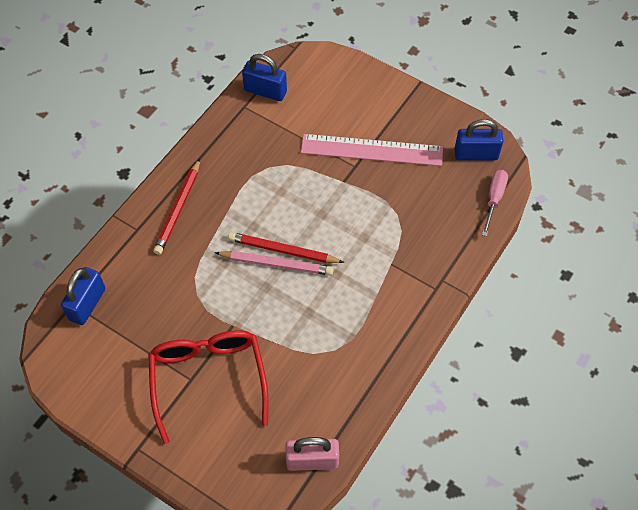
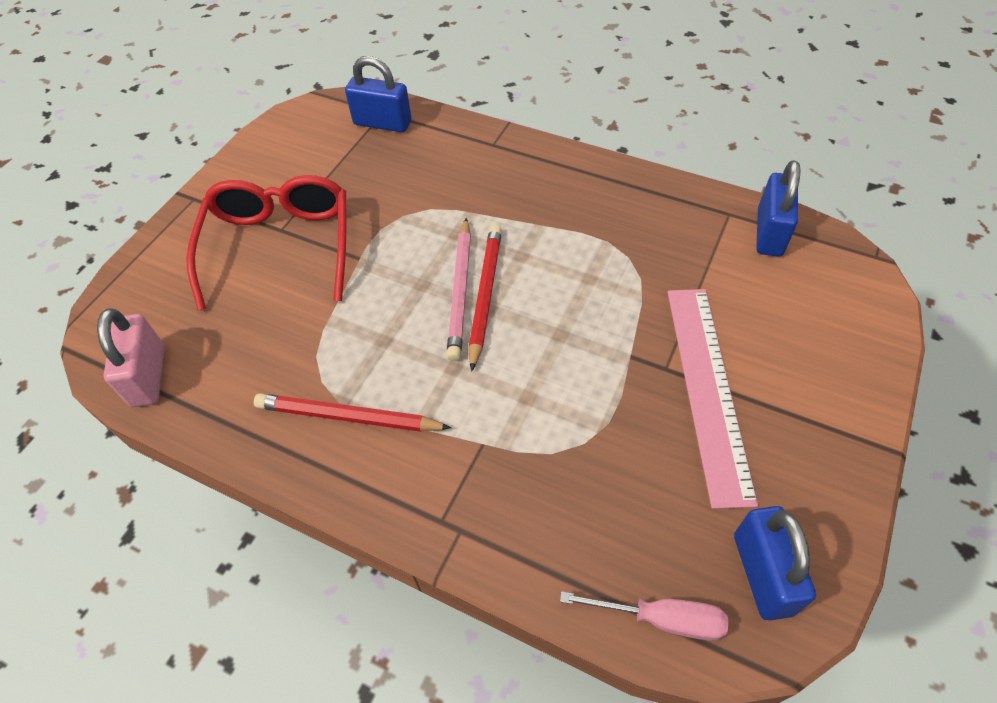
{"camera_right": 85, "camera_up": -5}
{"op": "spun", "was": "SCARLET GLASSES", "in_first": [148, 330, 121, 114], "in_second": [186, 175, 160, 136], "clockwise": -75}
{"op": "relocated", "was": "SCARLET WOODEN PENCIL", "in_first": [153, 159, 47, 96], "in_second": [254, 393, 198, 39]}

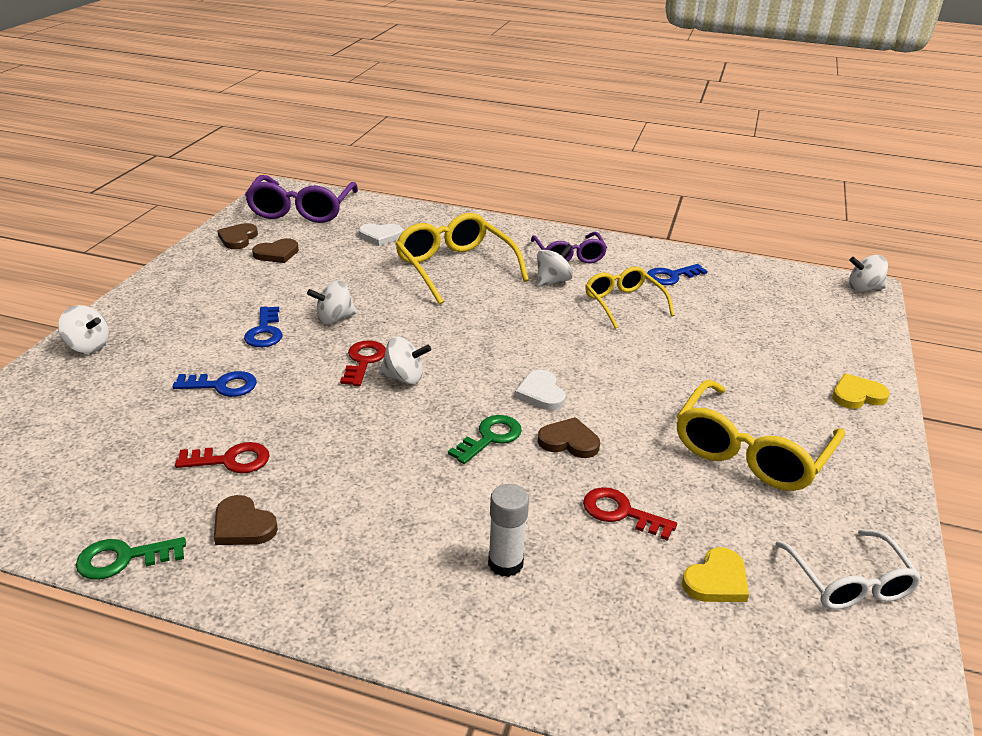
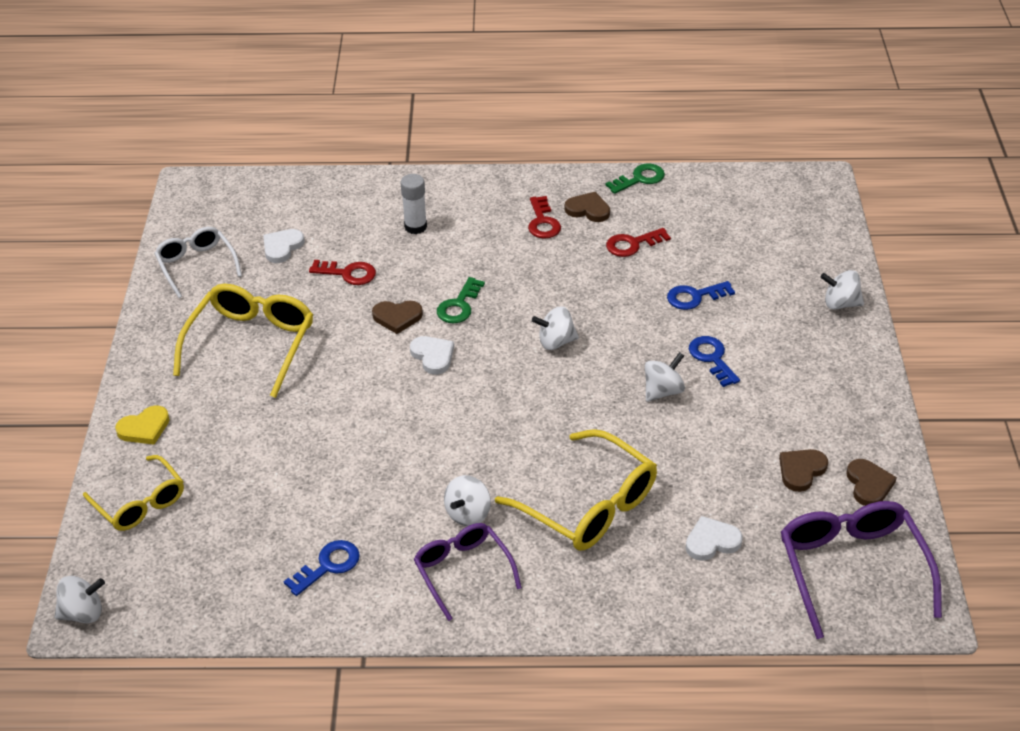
{"camera_right": 165, "camera_up": 10}
{"op": "relocated", "was": "SCARLET LATCHKEY", "in_first": [340, 340, 46, 46], "in_second": [528, 196, 33, 43]}
{"op": "relocated", "was": "YELLOW GLASSES", "in_first": [585, 267, 90, 62], "in_second": [83, 455, 101, 76]}
{"op": "colour", "was": "YELLOW HEART SHAPE", "now": "PURE WHITE HEART SHAPE", "in_first": [682, 547, 67, 55], "in_second": [263, 229, 41, 34]}

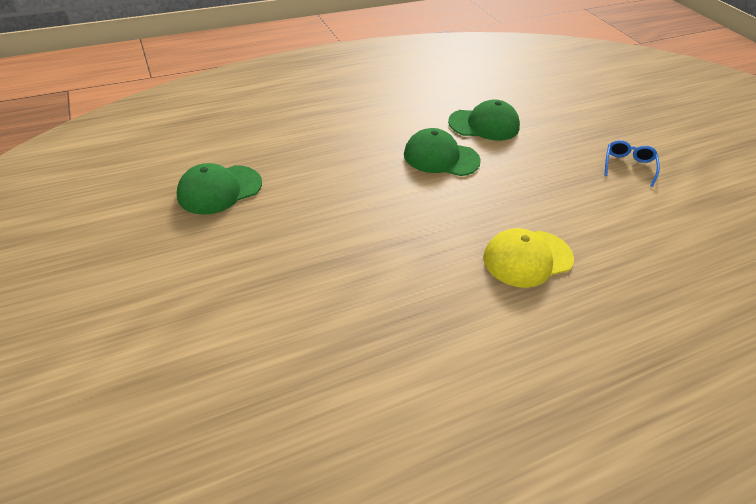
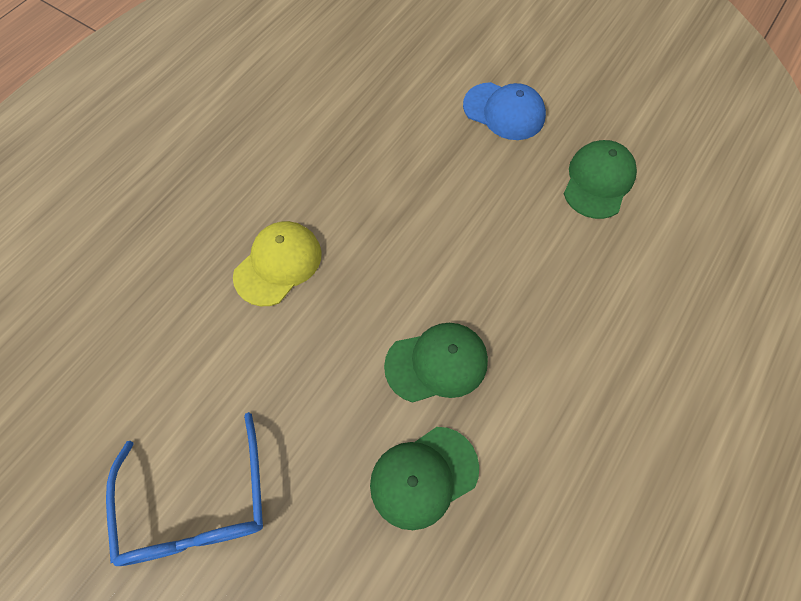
{"camera_right": 150, "camera_up": 20}
{"op": "size", "was": "COBALT GLASSES", "in_first": [604, 140, 56, 47], "in_second": [106, 412, 157, 154], "ratio": 1.9}
{"op": "appeared", "now": "COBALT PEAKED CAP", "in_second": [463, 82, 83, 58]}

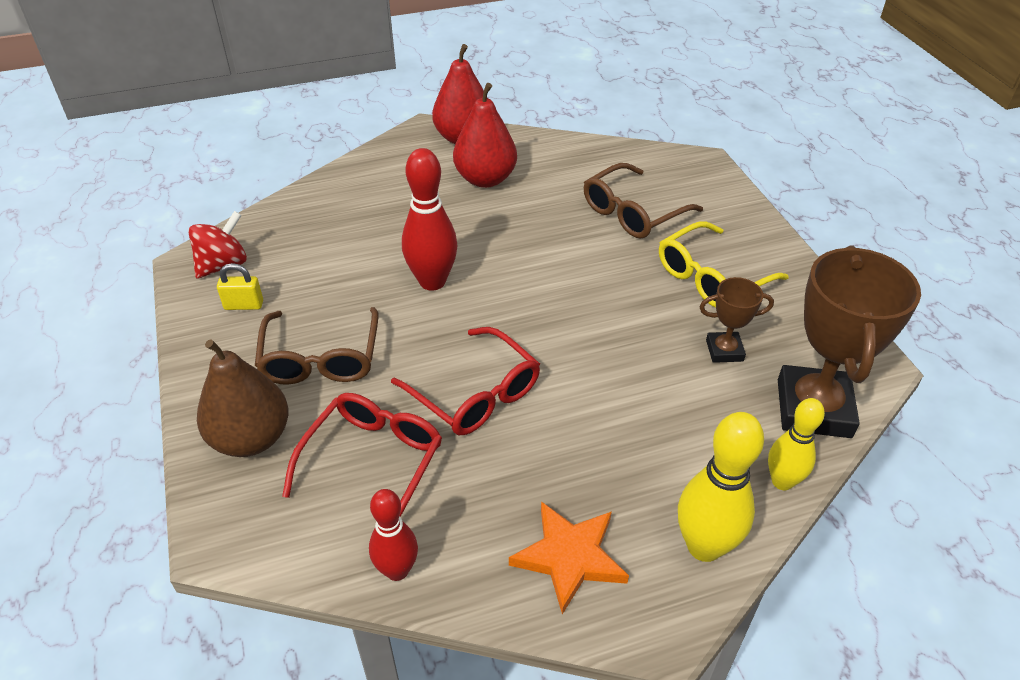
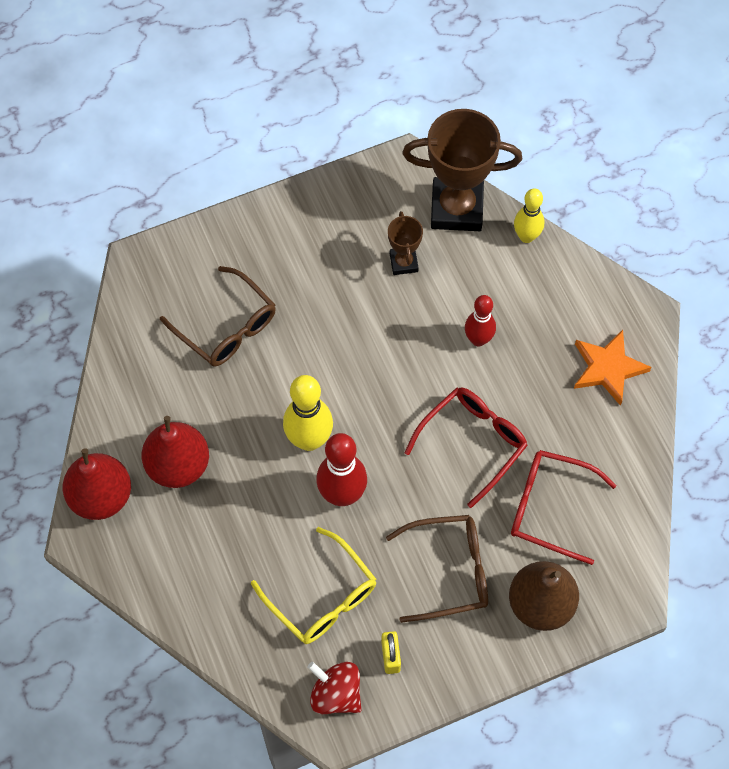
{"camera_right": -95, "camera_up": 20}
{"op": "relocated", "was": "SCARLET SKITTLE", "in_first": [369, 489, 49, 92], "in_second": [465, 295, 31, 51]}
{"op": "relocated", "was": "YELLOW GLASSES", "in_first": [659, 221, 130, 87], "in_second": [251, 527, 125, 117]}
{"op": "relocated", "was": "YELLOW SKITTLE", "in_first": [678, 412, 86, 150], "in_second": [283, 375, 50, 76]}

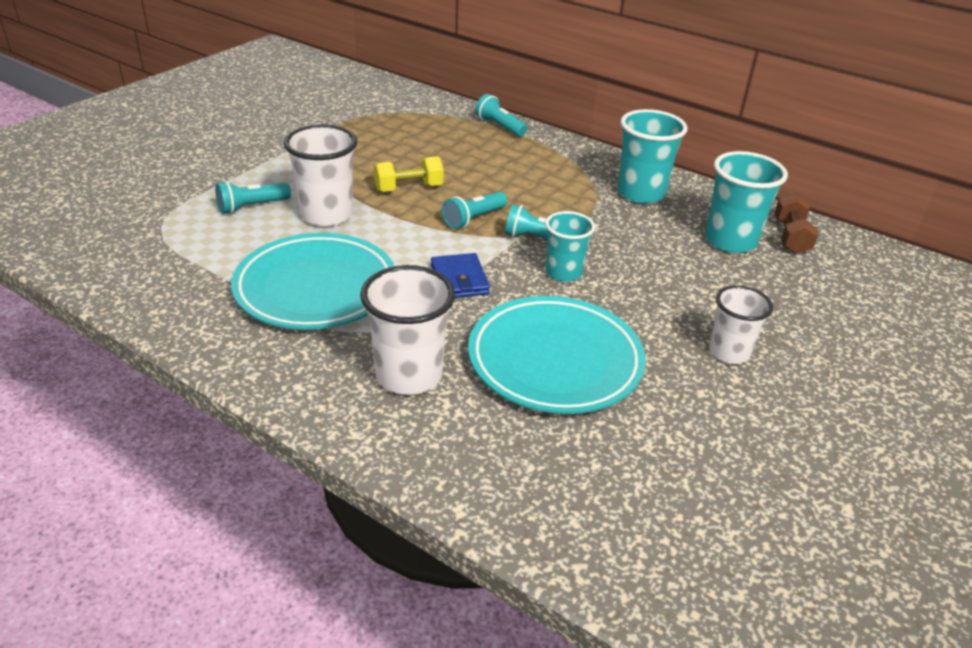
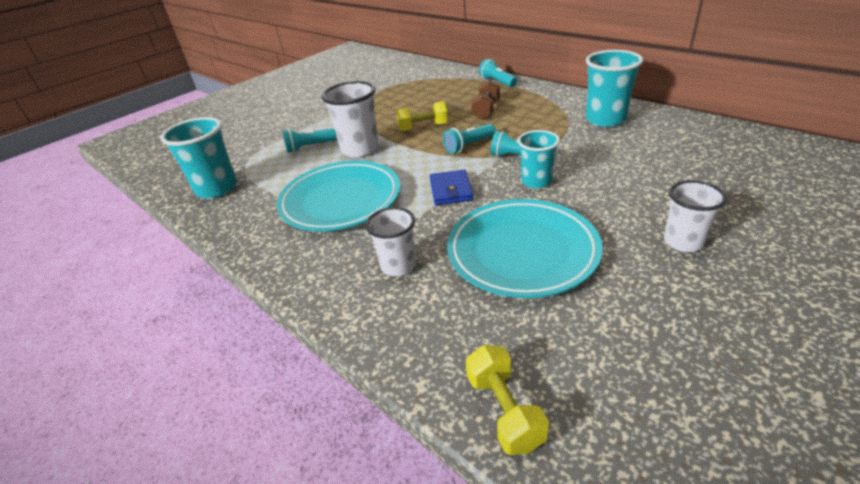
{"camera_right": 15, "camera_up": 0}
{"op": "size", "was": "PURE WHITE CUP", "in_first": [360, 265, 95, 130], "in_second": [366, 207, 50, 69], "ratio": 0.65}
{"op": "relocated", "was": "TEAL CUP", "in_first": [705, 151, 83, 102], "in_second": [161, 117, 76, 82]}
{"op": "relocated", "was": "DARK BROWN DUMBBELL", "in_first": [775, 193, 44, 61], "in_second": [471, 80, 29, 40]}
{"op": "appeared", "now": "YELLOW DUMBBELL", "in_second": [466, 345, 83, 110]}

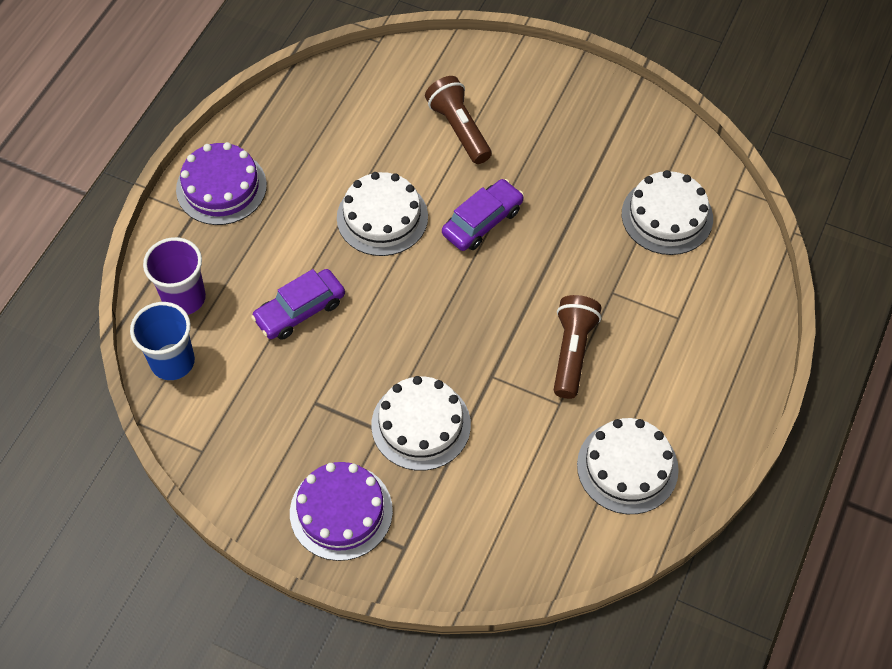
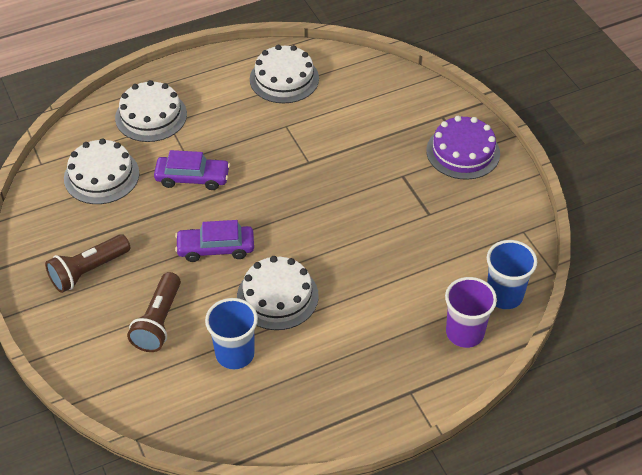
{"camera_right": -140, "camera_up": -10}
{"op": "missing", "was": "PURPLE CAKE", "in_first": [176, 142, 91, 83]}
{"op": "relocated", "was": "PURPLE AUTOMOBILE", "in_first": [251, 269, 94, 71], "in_second": [154, 150, 76, 40]}
{"op": "relocated", "was": "PURE WHITE CAKE", "in_first": [371, 376, 100, 95], "in_second": [115, 80, 72, 62]}
{"op": "relocated", "was": "DARK BROWN TORCH", "in_first": [554, 295, 47, 104], "in_second": [45, 234, 85, 59]}
{"op": "appeared", "now": "COBALT CUP", "in_second": [205, 298, 53, 71]}

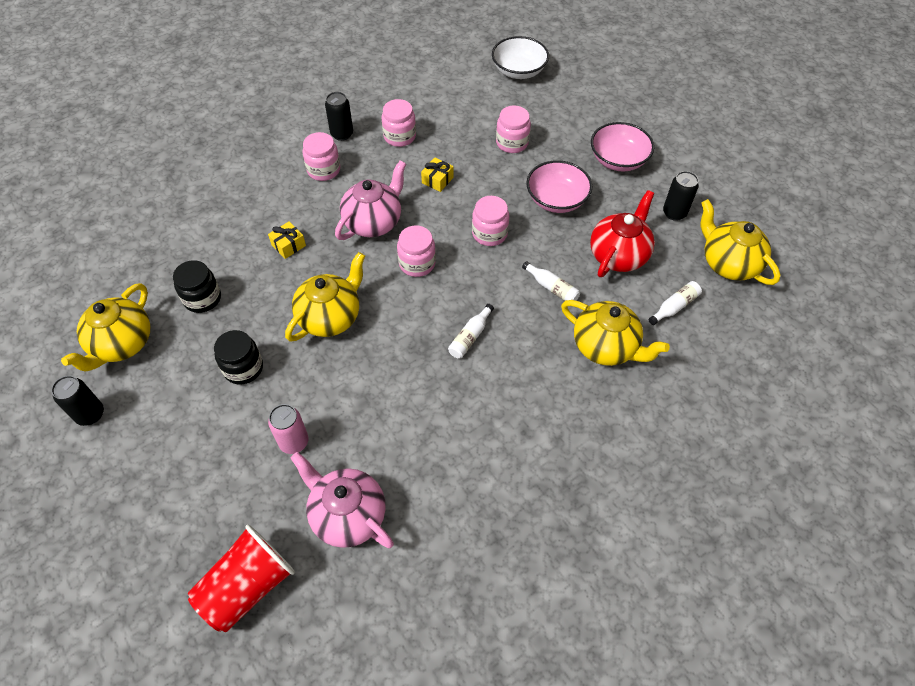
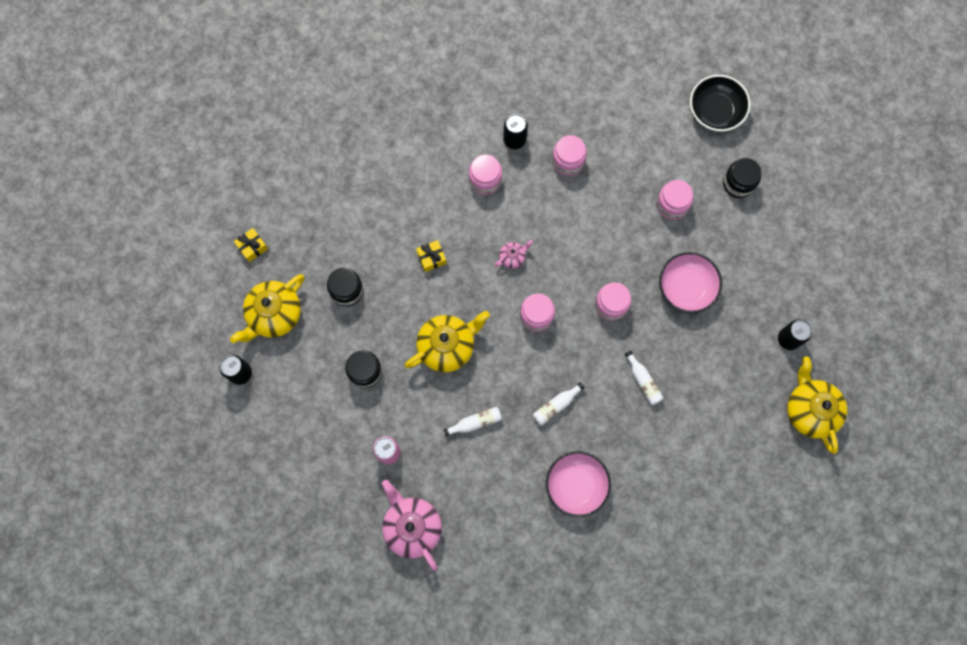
{"camera_right": 20, "camera_up": 20}
{"op": "missing", "was": "SCARLET CUP", "in_first": [188, 524, 107, 108]}
{"op": "size", "was": "ROSE-PINK TEAPOT", "in_first": [335, 160, 71, 80], "in_second": [494, 240, 39, 29], "ratio": 0.47}
{"op": "relocated", "was": "YELLOW WRAPPED GIFT", "in_first": [421, 157, 33, 35], "in_second": [234, 228, 34, 34]}
{"op": "colour", "was": "PURE WHITE DEEP DISH", "now": "BLACK DEEP DISH", "in_first": [492, 36, 57, 43], "in_second": [690, 75, 60, 57]}
{"op": "missing", "was": "YELLOW TEAPOT", "in_first": [561, 300, 109, 66]}
{"op": "missing", "was": "SCARLET TEAPOT", "in_first": [590, 190, 65, 87]}
{"op": "relocated", "was": "ROSE-PINK DEEP DISH", "in_first": [591, 122, 63, 49], "in_second": [546, 451, 65, 66]}
{"op": "relocated", "was": "PURE WHITE DRINK BOTTLE", "in_first": [648, 281, 54, 44], "in_second": [443, 407, 59, 29]}
{"op": "appeared", "now": "BLACK JAR", "in_second": [723, 158, 38, 40]}

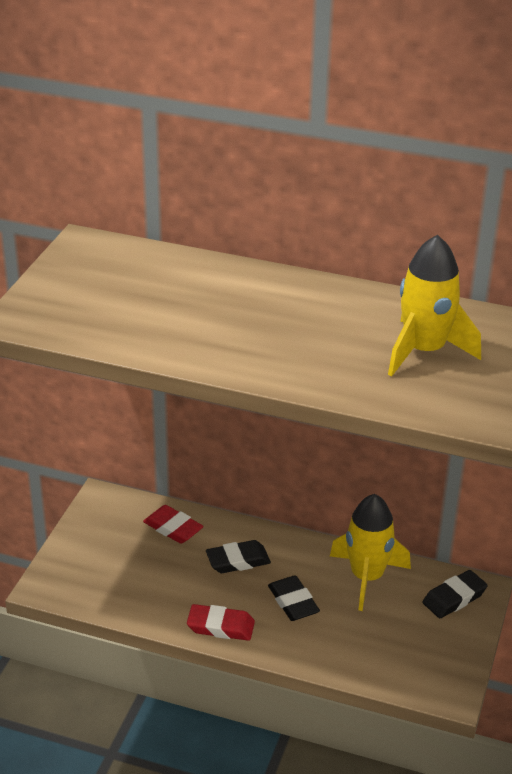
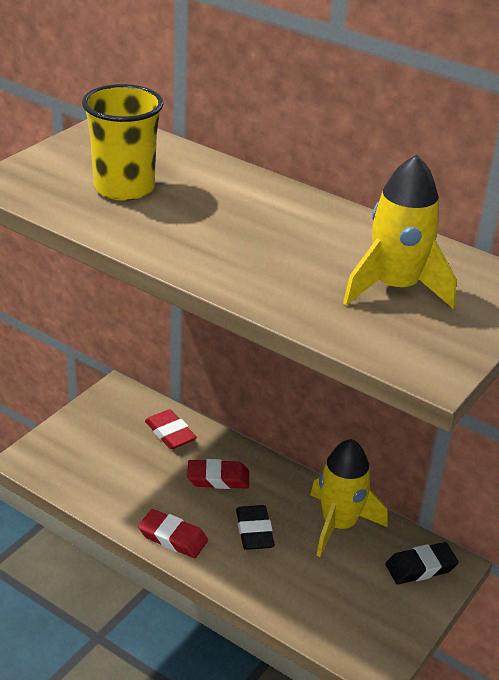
{"camera_right": 15, "camera_up": 0}
{"op": "colour", "was": "BLACK PENCIL ERASER", "now": "SCARLET PENCIL ERASER", "in_first": [206, 540, 65, 33], "in_second": [187, 459, 62, 30]}
{"op": "appeared", "now": "YELLOW CUP", "in_second": [82, 84, 82, 117]}

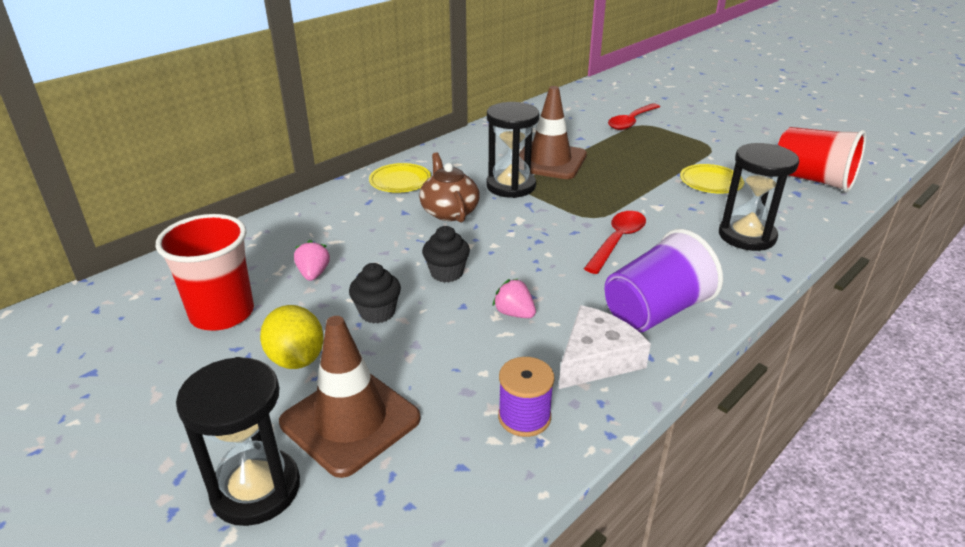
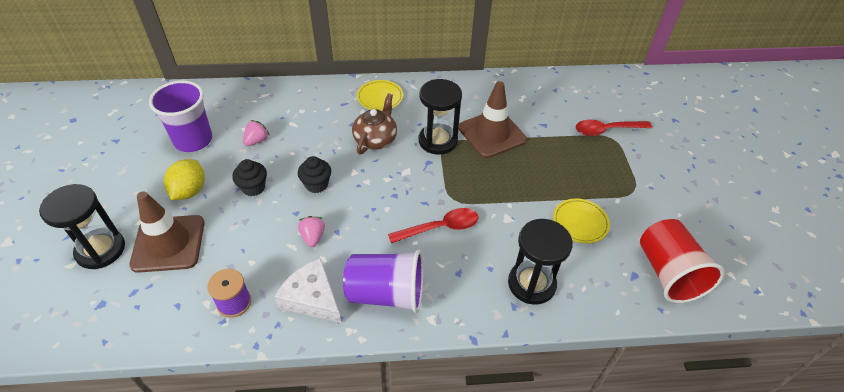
{"camera_right": 40, "camera_up": 15}
{"op": "colour", "was": "SCARLET CUP", "now": "PURPLE CUP", "in_first": [156, 214, 98, 116], "in_second": [149, 80, 63, 72]}
{"op": "spun", "was": "PURE WHITE PIECE OF CHEESE", "in_first": [559, 305, 92, 84], "in_second": [275, 258, 66, 65], "clockwise": -135}

